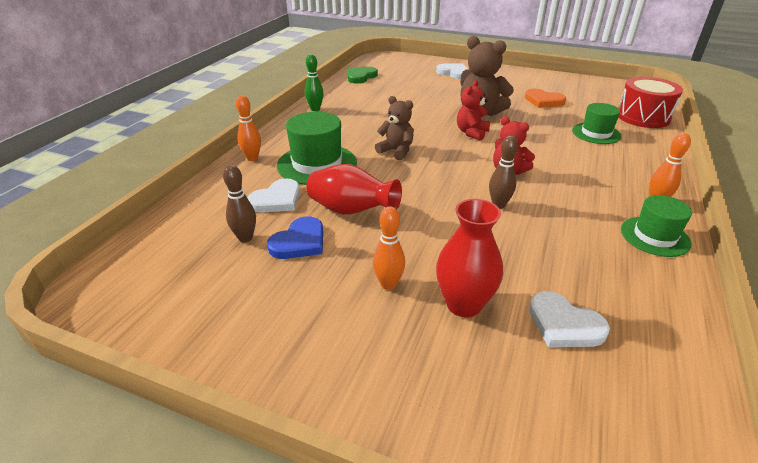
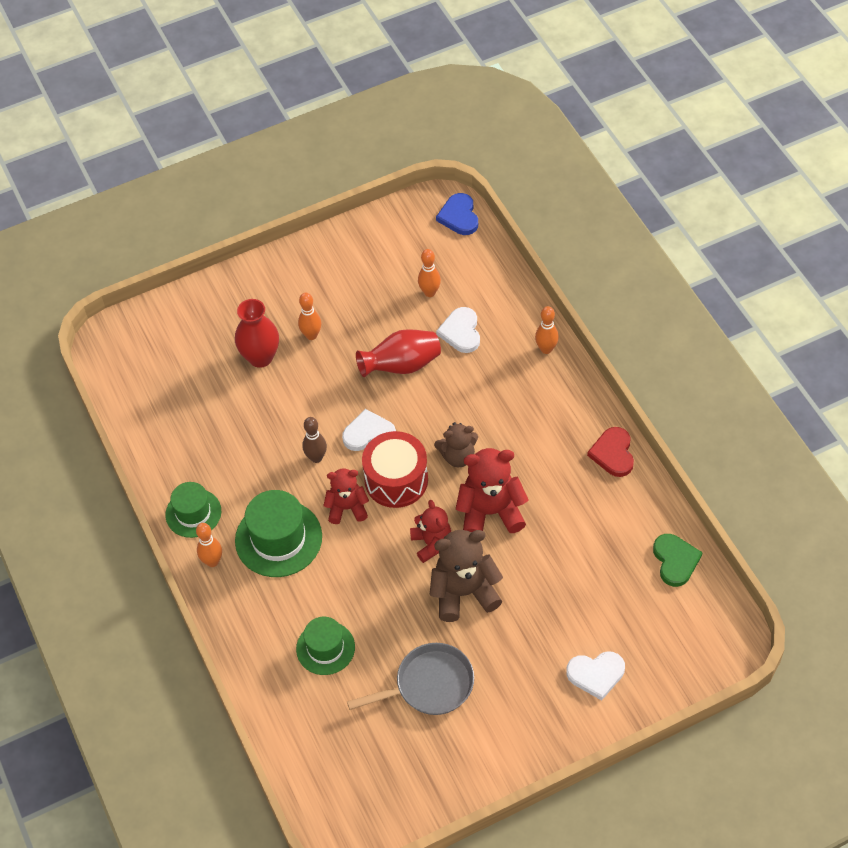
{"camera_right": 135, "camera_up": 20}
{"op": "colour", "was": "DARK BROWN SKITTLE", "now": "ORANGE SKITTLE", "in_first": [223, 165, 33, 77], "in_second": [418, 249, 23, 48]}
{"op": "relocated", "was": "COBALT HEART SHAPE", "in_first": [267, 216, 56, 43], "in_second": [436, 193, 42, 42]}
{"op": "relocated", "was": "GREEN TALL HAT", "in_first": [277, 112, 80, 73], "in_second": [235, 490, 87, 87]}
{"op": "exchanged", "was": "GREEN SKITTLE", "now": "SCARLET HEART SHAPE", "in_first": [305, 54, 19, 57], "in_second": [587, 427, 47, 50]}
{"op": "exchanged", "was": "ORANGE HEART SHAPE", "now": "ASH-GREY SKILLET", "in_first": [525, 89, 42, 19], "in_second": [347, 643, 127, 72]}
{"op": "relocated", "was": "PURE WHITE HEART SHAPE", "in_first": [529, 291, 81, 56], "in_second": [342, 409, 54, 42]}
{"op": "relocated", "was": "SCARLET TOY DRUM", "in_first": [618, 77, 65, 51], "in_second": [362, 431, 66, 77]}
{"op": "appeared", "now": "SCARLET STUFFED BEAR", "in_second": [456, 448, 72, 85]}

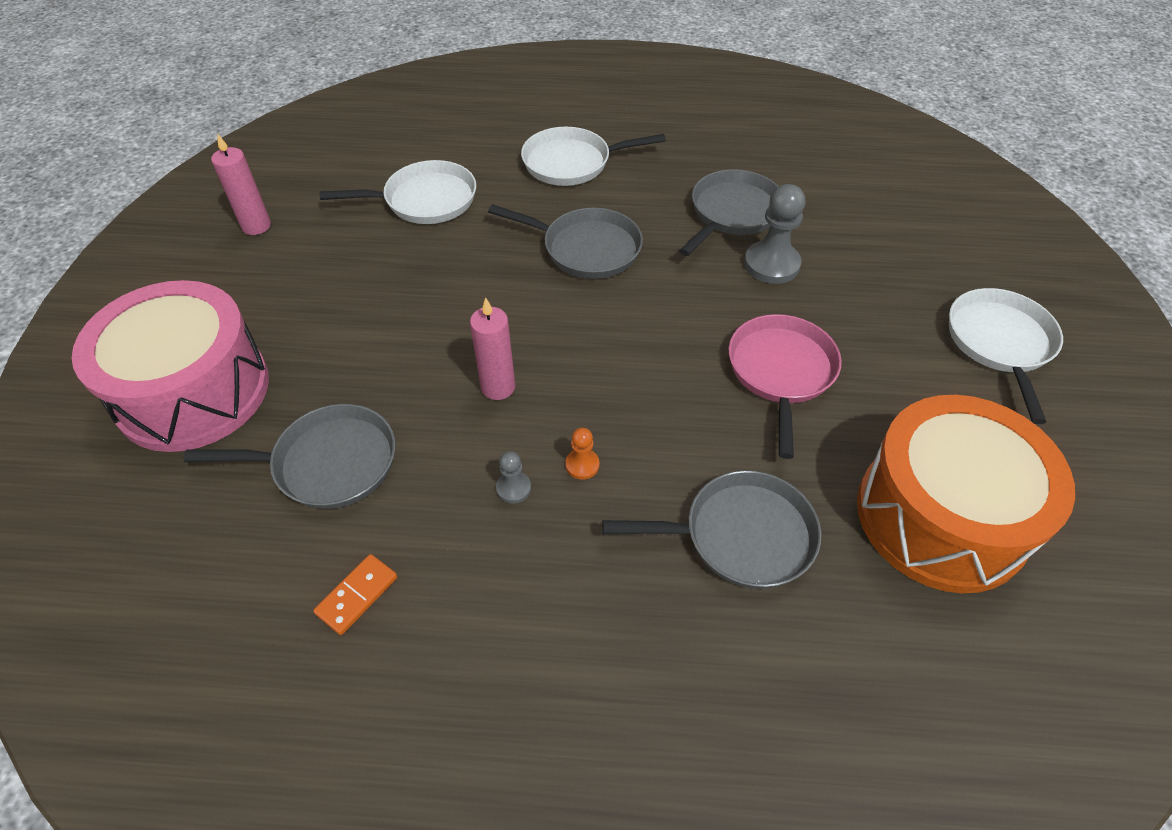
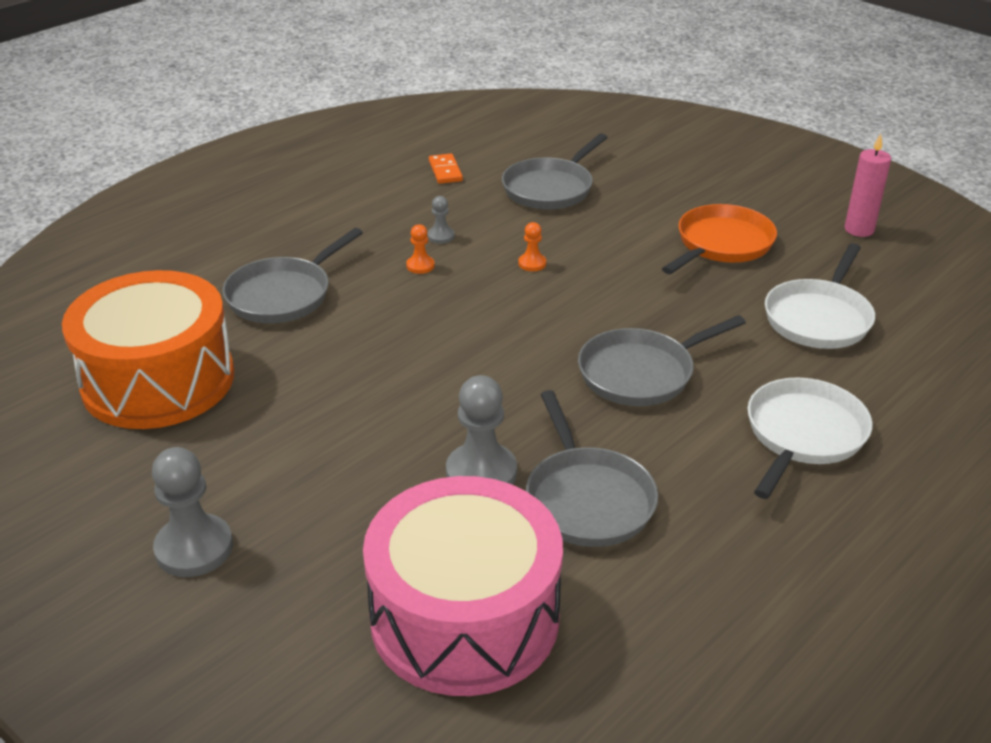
{"camera_right": 130, "camera_up": -15}
{"op": "relocated", "was": "ROSE-PINK TOY DRUM", "in_first": [72, 280, 197, 172], "in_second": [363, 476, 200, 220]}
{"op": "exchanged", "was": "ROSE-PINK PILLAR CANDLE", "now": "ORANGE PAWN", "in_first": [470, 298, 45, 102], "in_second": [518, 222, 28, 49]}
{"op": "missing", "was": "ROSE-PINK SKILLET", "in_first": [728, 314, 114, 145]}
{"op": "exchanged", "was": "PURE WHITE SKILLET", "now": "ASH-GREY PAWN", "in_first": [949, 288, 114, 136], "in_second": [152, 447, 81, 130]}
{"op": "appeared", "now": "ORANGE SKILLET", "in_second": [662, 204, 115, 70]}

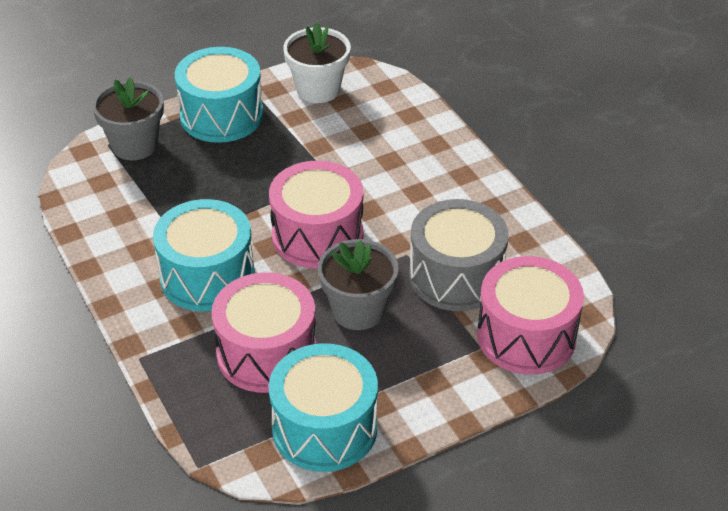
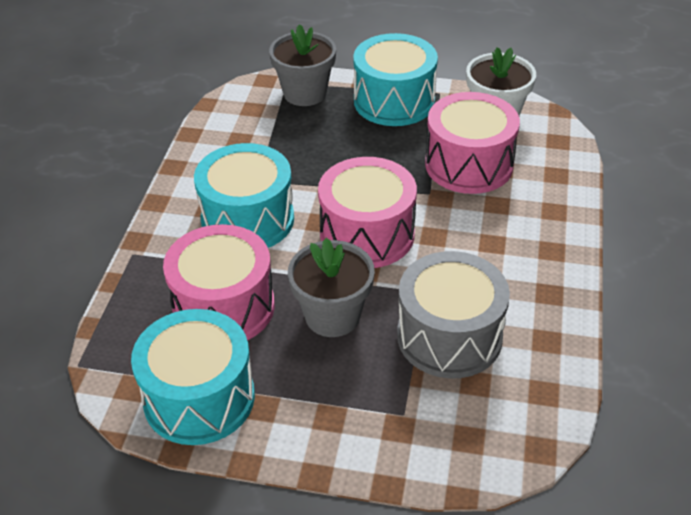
{"camera_right": 40, "camera_up": 0}
{"op": "relocated", "was": "ROSE-PINK TOY DRUM", "in_first": [477, 256, 107, 119], "in_second": [425, 92, 95, 102]}

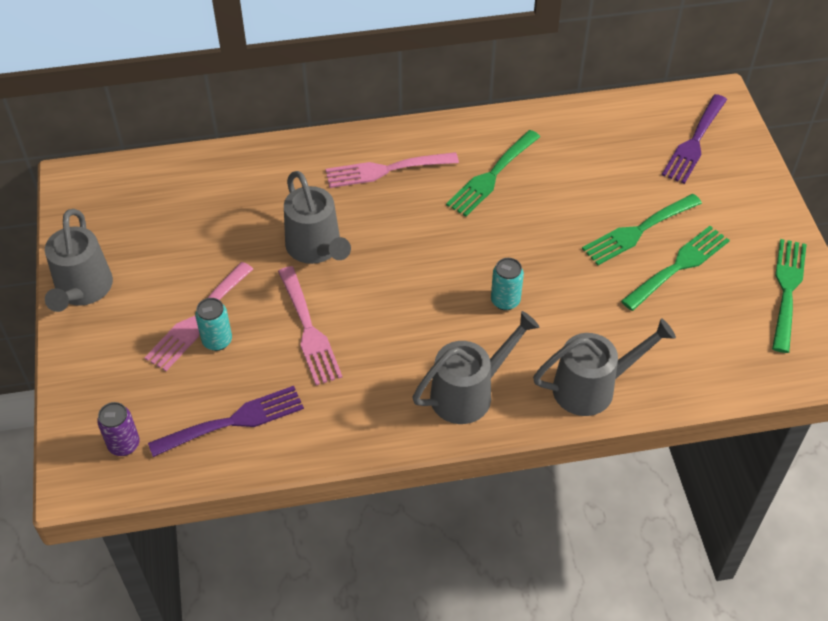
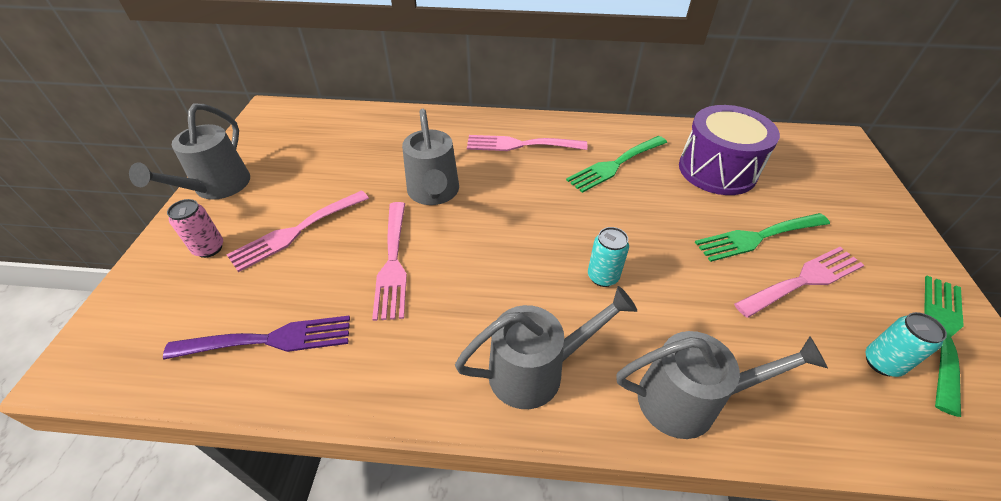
{"camera_right": 15, "camera_up": -5}
{"op": "missing", "was": "PURPLE SODA CAN", "in_first": [97, 402, 43, 54]}
{"op": "relocated", "was": "TEAL SODA CAN", "in_first": [195, 298, 37, 53], "in_second": [865, 312, 82, 65]}
{"op": "colour", "was": "GREEN DINNER FORK", "now": "ROSE-PINK DINNER FORK", "in_first": [621, 226, 109, 85], "in_second": [734, 247, 130, 71]}
{"op": "missing", "was": "PURPLE DINNER FORK", "in_first": [662, 94, 65, 90]}
{"op": "appeared", "now": "ROSE-PINK SODA CAN", "in_second": [167, 199, 56, 59]}
{"op": "appeared", "now": "PURPLE TOY DRUM", "in_second": [679, 105, 101, 90]}

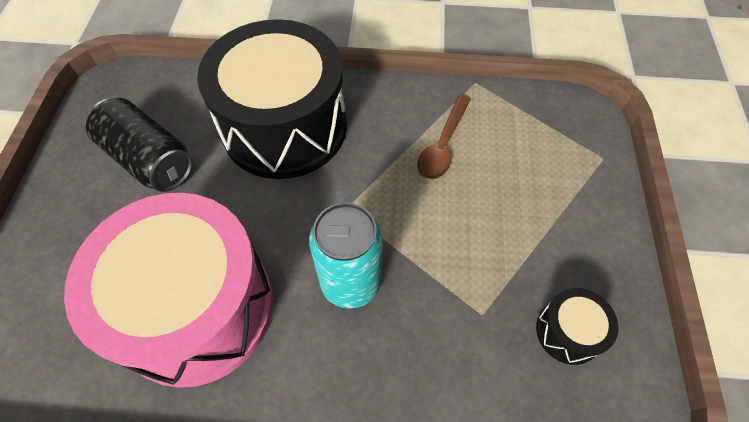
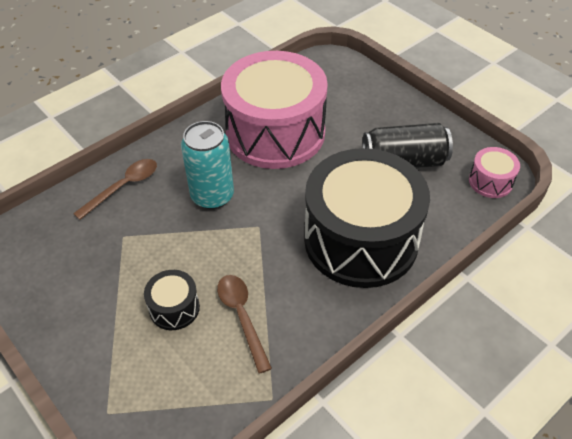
{"camera_right": 135, "camera_up": -10}
{"op": "relocated", "was": "BLACK TOY DRUM", "in_first": [536, 288, 82, 77], "in_second": [144, 270, 56, 60]}
{"op": "appeared", "now": "DARK BROWN TEASPOON", "in_second": [73, 159, 84, 61]}
{"op": "appeared", "now": "ROSE-PINK TOY DRUM", "in_second": [469, 147, 51, 51]}

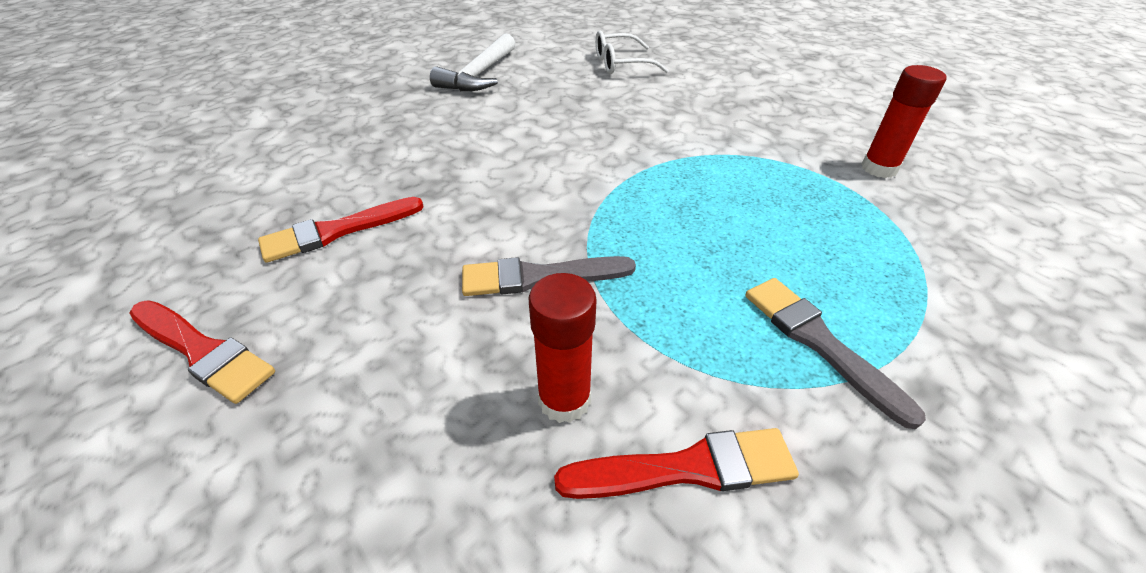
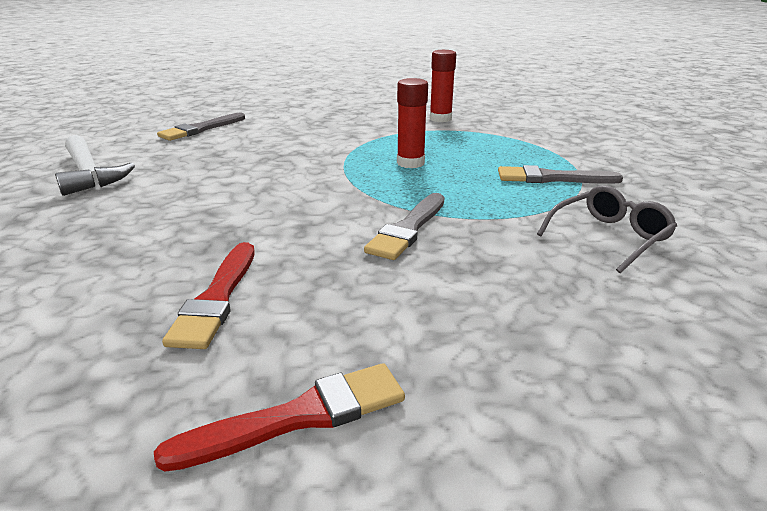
{"camera_right": -55, "camera_up": -15}
{"op": "relocated", "was": "SCARLET GLUE", "in_first": [529, 273, 68, 150], "in_second": [397, 78, 31, 90]}
{"op": "exchanged", "was": "SCARLET PAINT BRUSH", "now": "ASH-GREY GLASSES", "in_first": [554, 428, 245, 71], "in_second": [537, 185, 140, 88]}
{"op": "exchanged", "was": "PURE WHITE GLASSES", "now": "ASH-GREY PAINT BRUSH", "in_first": [595, 31, 74, 43], "in_second": [157, 113, 88, 28]}

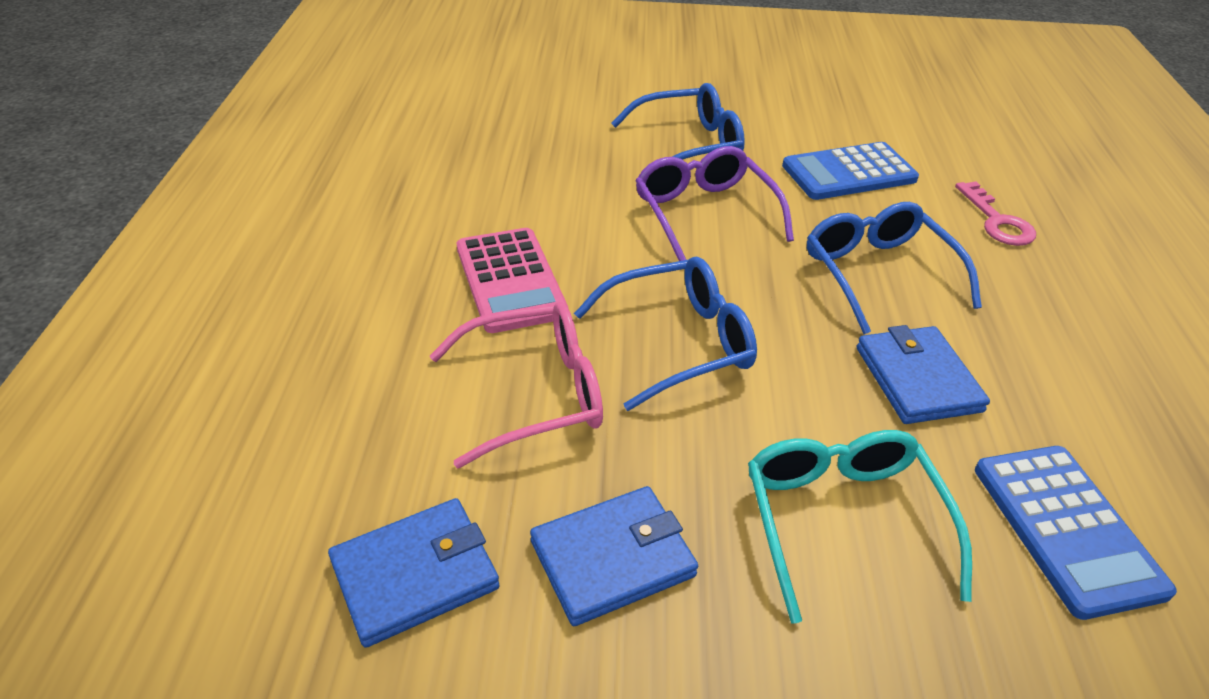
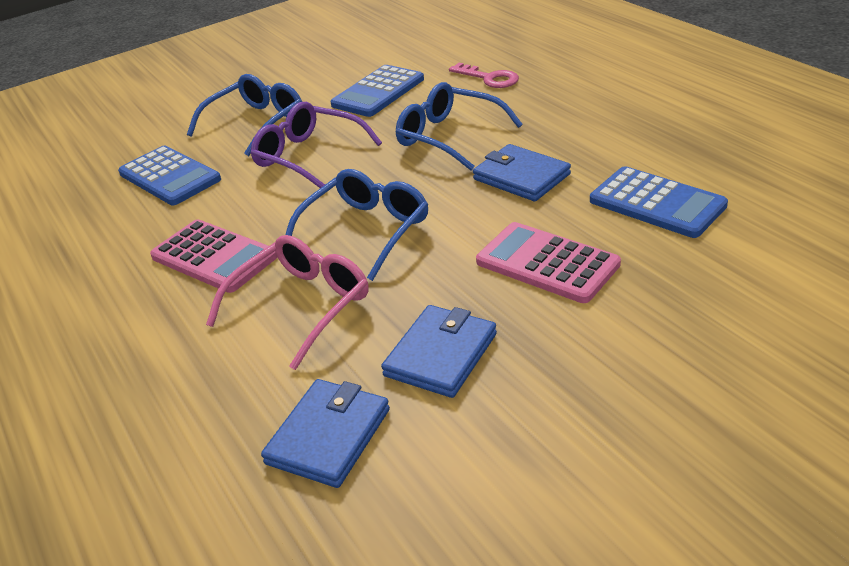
{"camera_right": -30, "camera_up": -5}
{"op": "exchanged", "was": "TEAL GLASSES", "now": "ROSE-PINK POCKET CALCULATOR", "in_first": [748, 430, 224, 193], "in_second": [476, 222, 145, 81]}
{"op": "appeared", "now": "COBALT POCKET CALCULATOR", "in_second": [118, 146, 103, 59]}

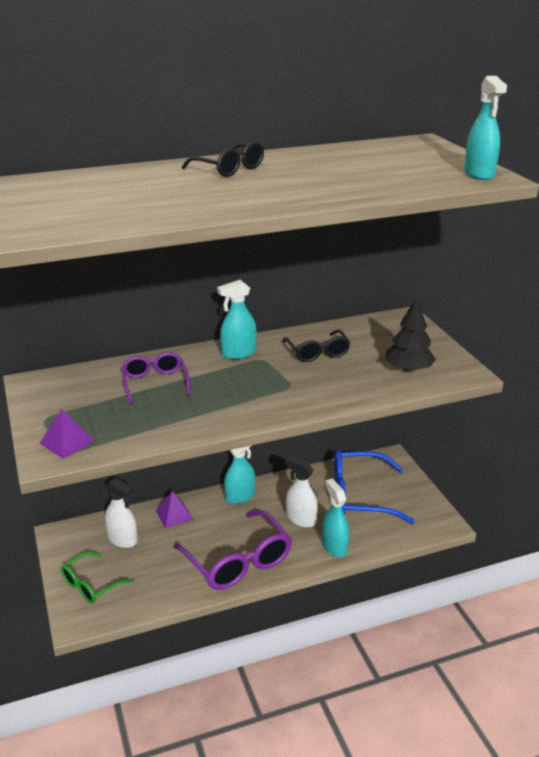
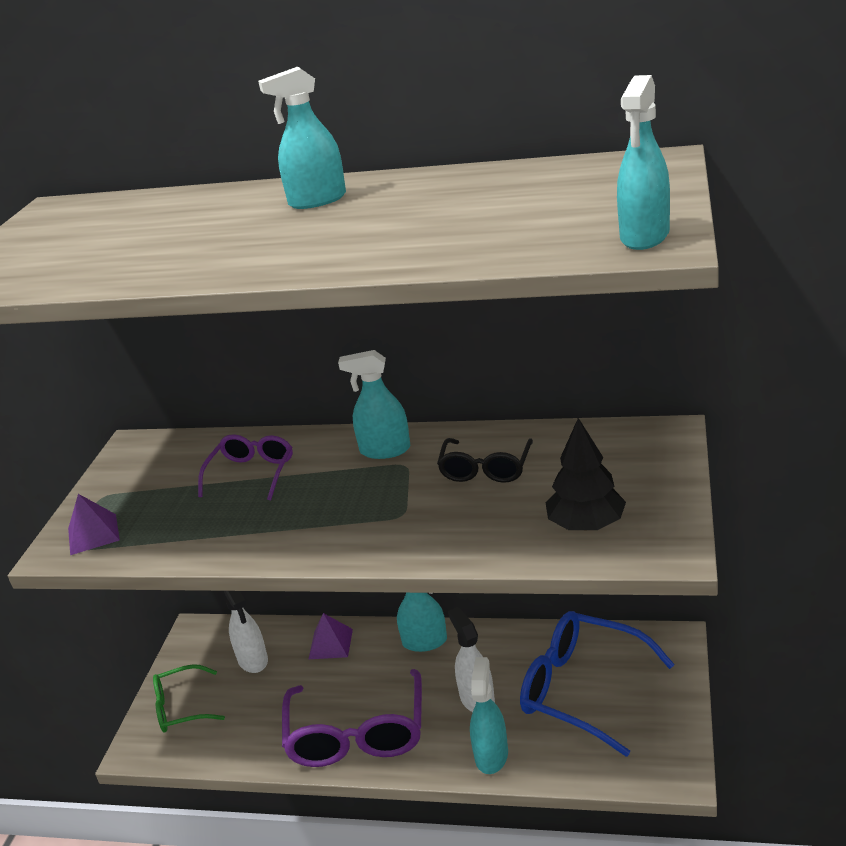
{"camera_right": 35, "camera_up": 0}
{"op": "exchanged", "was": "BLACK GLASSES", "now": "TEAL SPRAYER", "in_first": [182, 141, 82, 36], "in_second": [258, 67, 88, 142]}

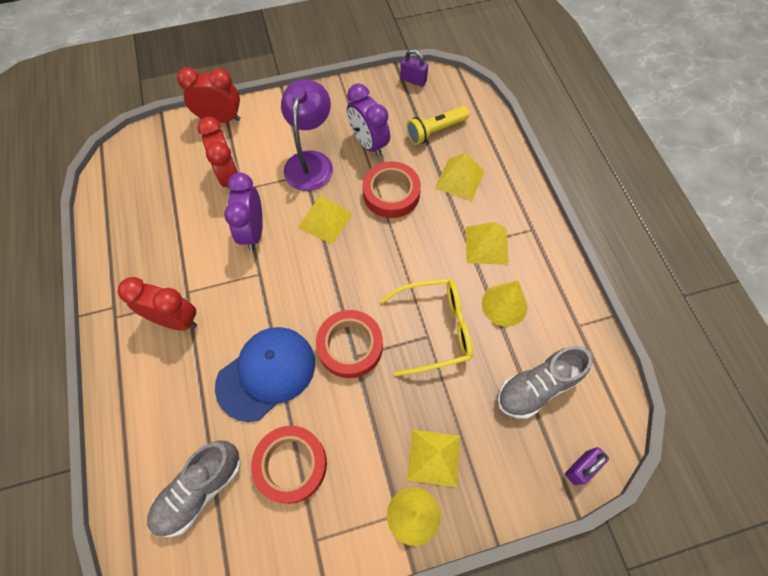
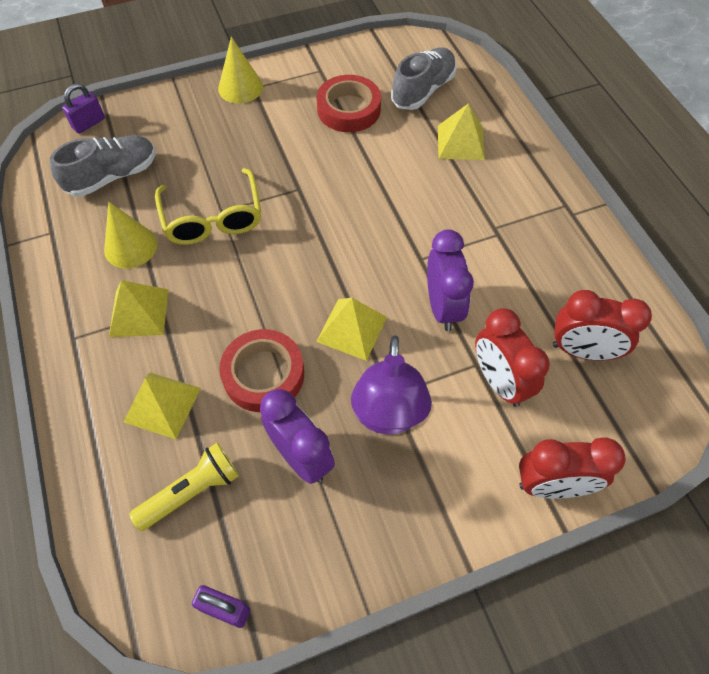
{"camera_right": 175, "camera_up": -5}
{"op": "relocated", "was": "SCARLET CLOCK", "in_first": [118, 277, 79, 54], "in_second": [553, 290, 99, 71]}
{"op": "missing", "was": "COBALT PEAKED CAP", "in_first": [215, 327, 100, 95]}
{"op": "missing", "was": "SCARLET ROLL OF TAPE", "in_first": [316, 310, 67, 68]}
{"op": "spun", "was": "YELLOW GLASSES", "in_first": [380, 278, 93, 98], "in_second": [155, 168, 106, 77], "clockwise": -90}
{"op": "relocated", "was": "YELLOW PYRAMID SHAPE", "in_first": [407, 429, 53, 58], "in_second": [438, 103, 47, 57]}

